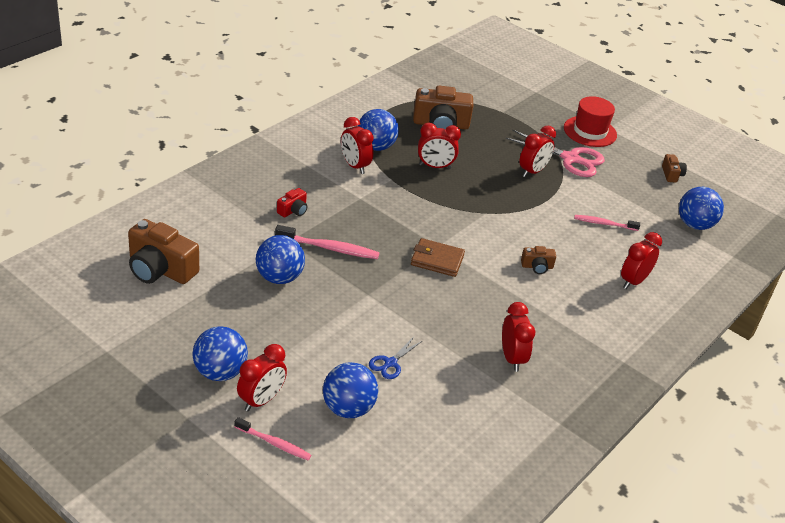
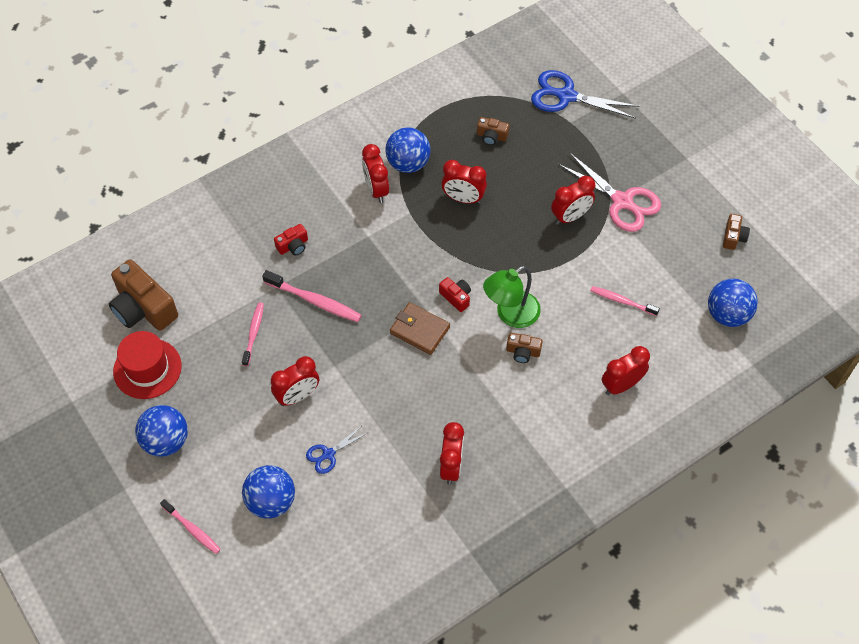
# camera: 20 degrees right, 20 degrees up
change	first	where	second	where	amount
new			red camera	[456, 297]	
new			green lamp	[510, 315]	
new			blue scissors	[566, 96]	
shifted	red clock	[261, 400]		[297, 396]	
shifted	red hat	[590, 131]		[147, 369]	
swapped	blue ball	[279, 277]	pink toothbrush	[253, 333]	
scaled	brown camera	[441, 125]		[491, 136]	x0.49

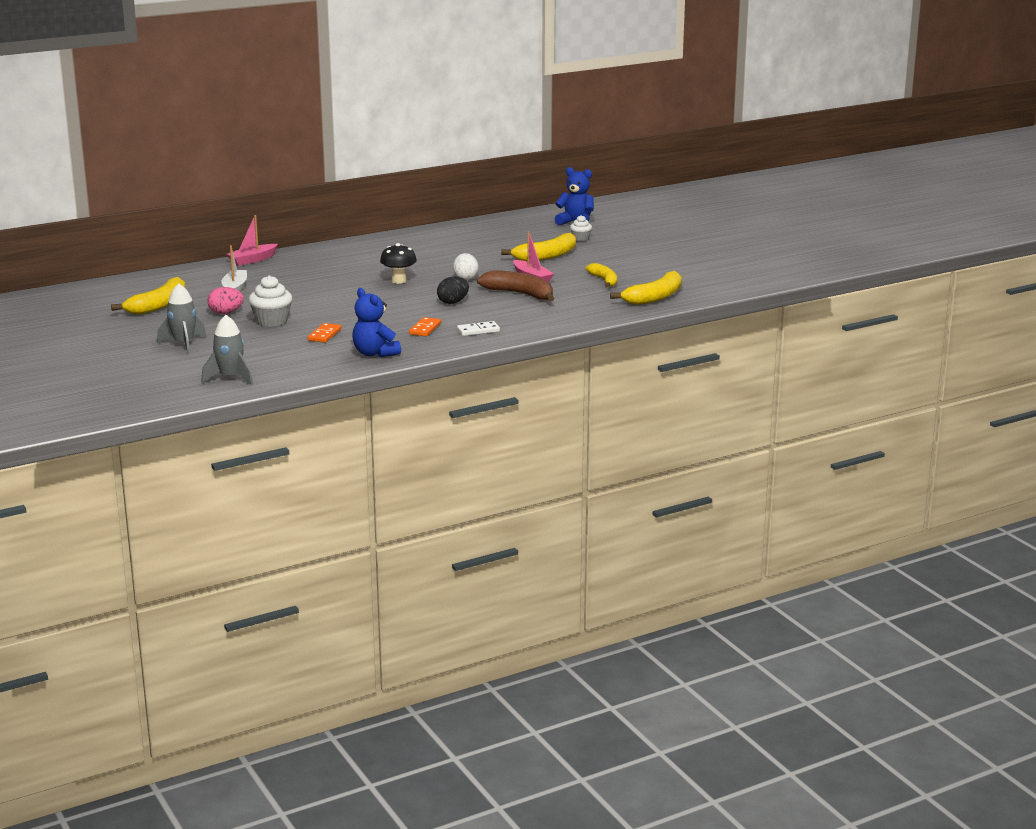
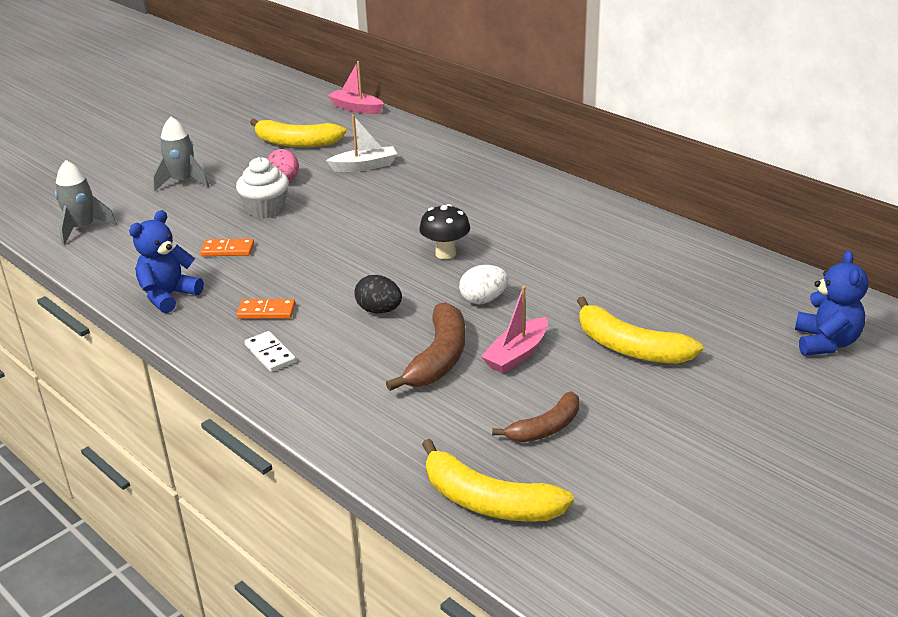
# camera: 75 degrees right, 10 degrees up
change	first	where	second	where	amount
gone	white cupcake	[580, 239]			
shifted	pink boat	[252, 260]		[356, 108]	
repainted	yellow banana	[604, 281]	brown banana	[546, 428]	

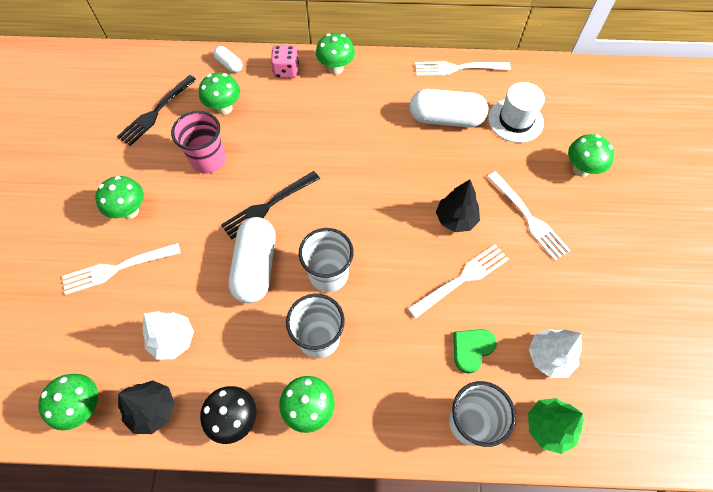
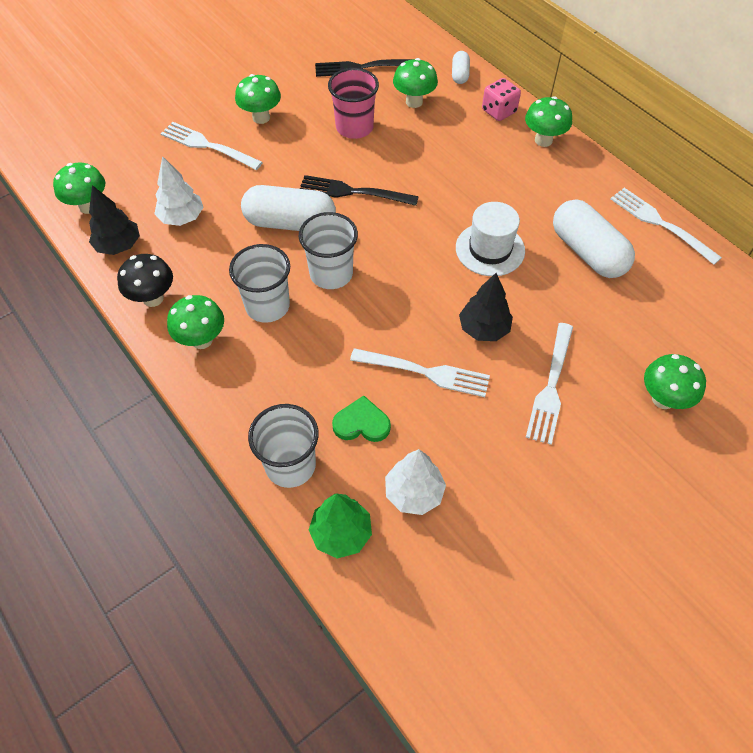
# camera: 50 degrees right, 5 degrees down
change	first	where	second	where	amount
shifted	white hat	[515, 120]		[490, 249]	
rotated	white capsule	[256, 267]		[290, 223]	45 degrees clockwise

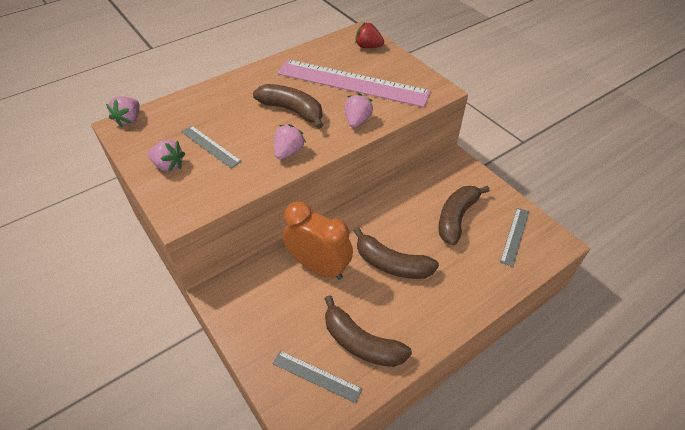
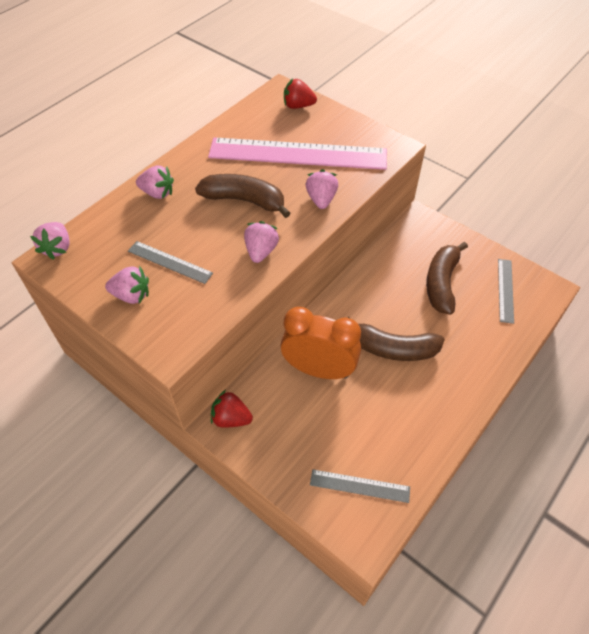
# camera: 15 degrees left, 5 degrees up
change	first	where	second	where	amount
gone	brown banana	[361, 342]			
new			pink strawberry	[157, 193]	
new			red strawberry	[231, 418]	

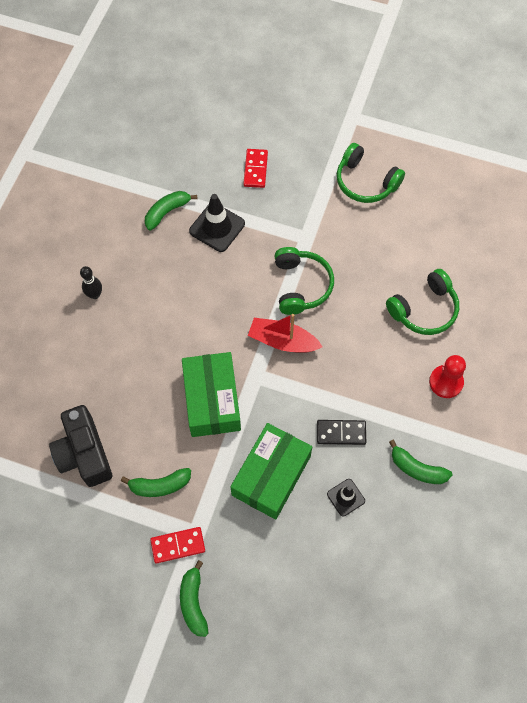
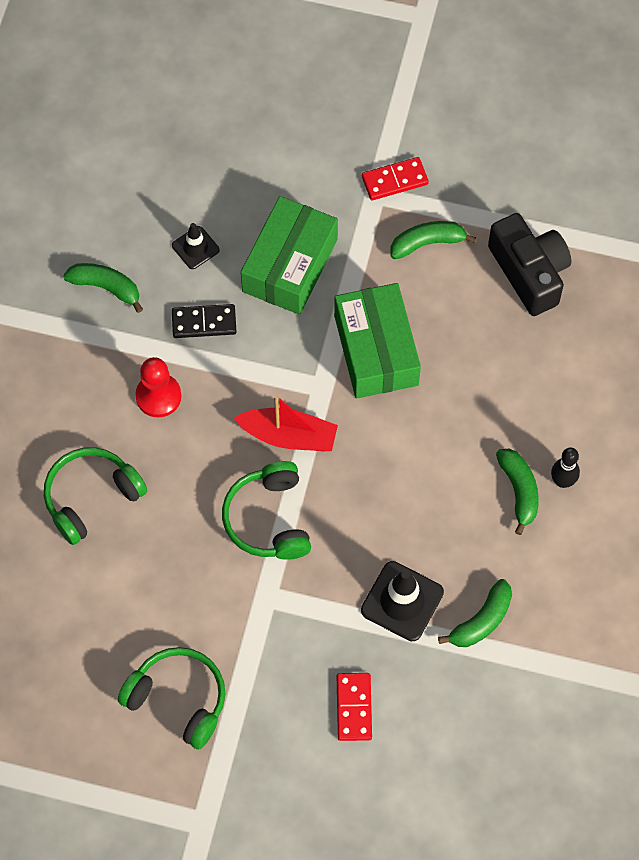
# camera: 175 degrees right, 0 degrees up
change	first	where	second	where	amount
shifted	green banana	[193, 602]		[519, 491]	
shifted	red pawn	[446, 382]		[158, 396]	

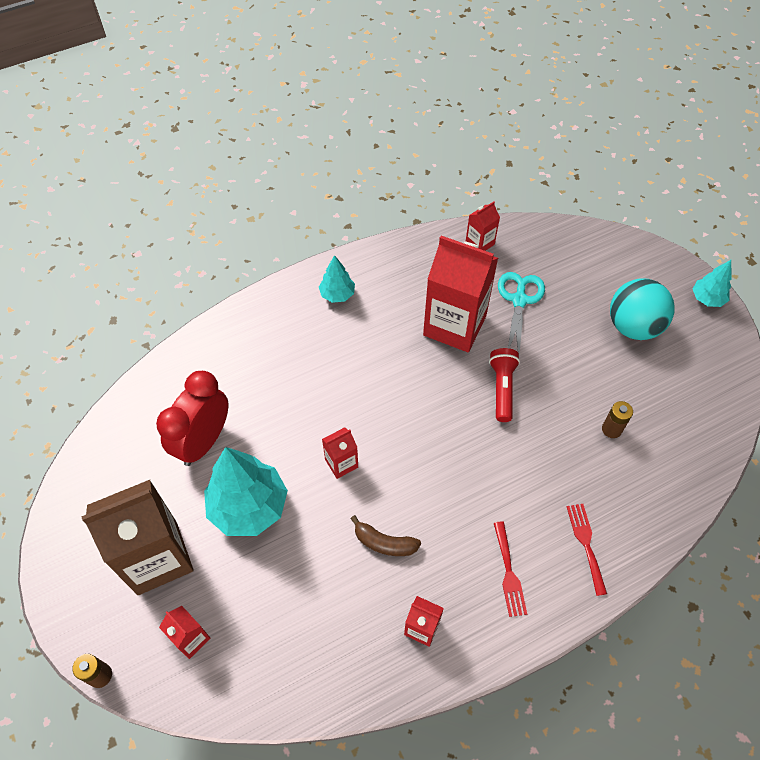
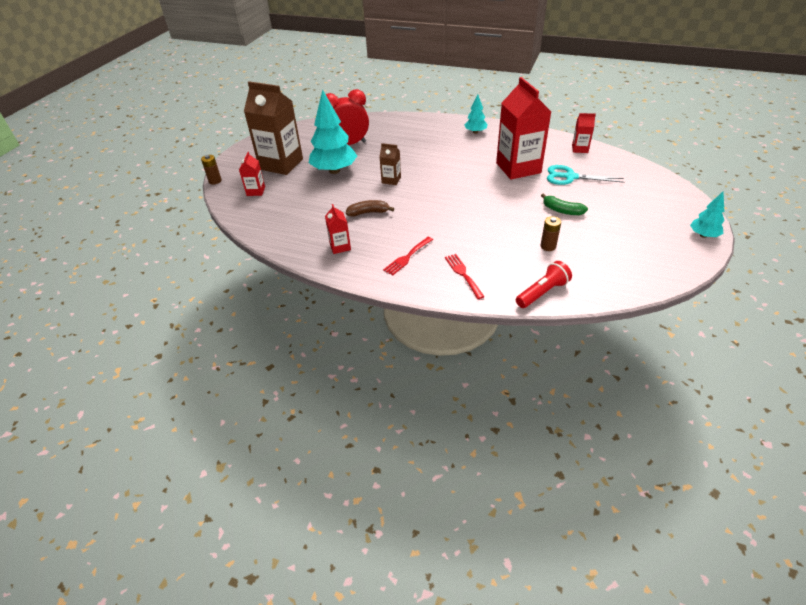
# camera: 50 degrees right, 15 degrees down
change	first	where	second	where	amount
gone	turquoise ball	[633, 326]			
new			green banana	[562, 210]	
shifted	red flashlight	[502, 388]		[542, 292]	
repainted	red carton	[341, 463]	brown carton	[391, 180]	
rotated	brown banana	[384, 543]		[368, 212]	105 degrees clockwise
rotated	turquoise scissors	[519, 300]		[570, 177]	135 degrees counterclockwise
rotated	red fork	[586, 543]		[463, 274]	60 degrees counterclockwise

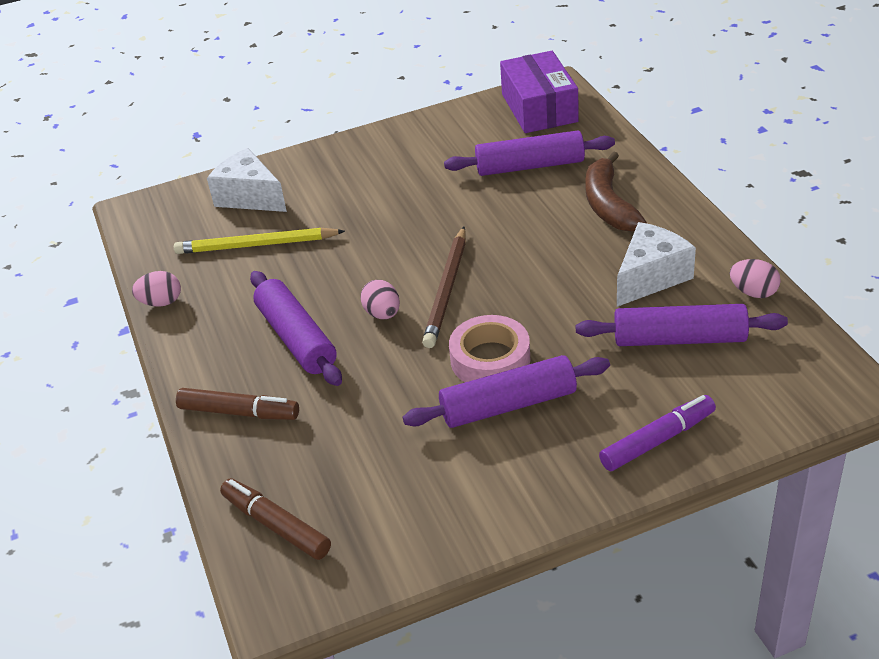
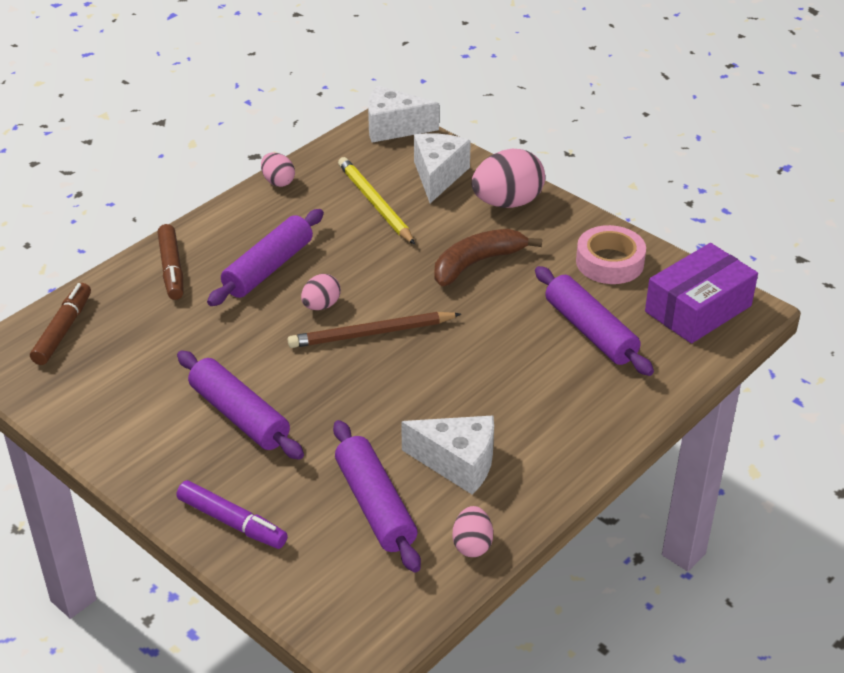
# camera: 60 degrees right, 0 degrees up
change	first	where	second	where	amount
new			white cheese	[393, 128]	
new			pink egg	[507, 202]	
shifted	pink tape	[490, 359]		[609, 262]	
shifted	brown banana	[608, 204]		[477, 263]	

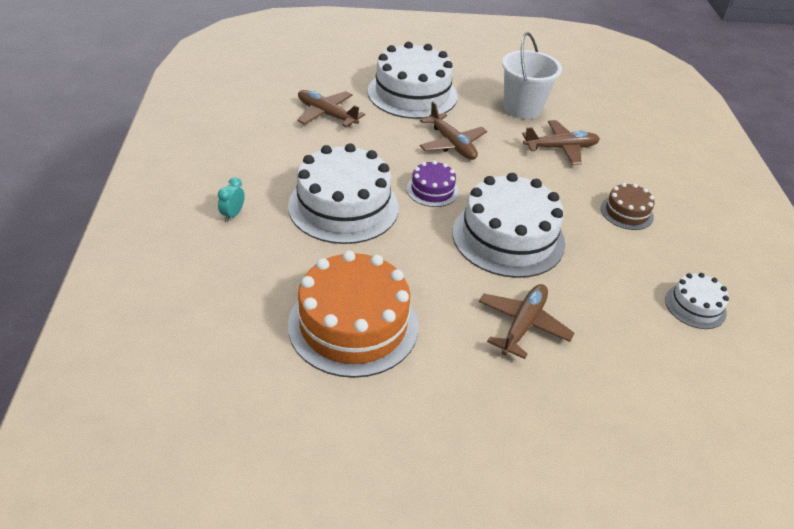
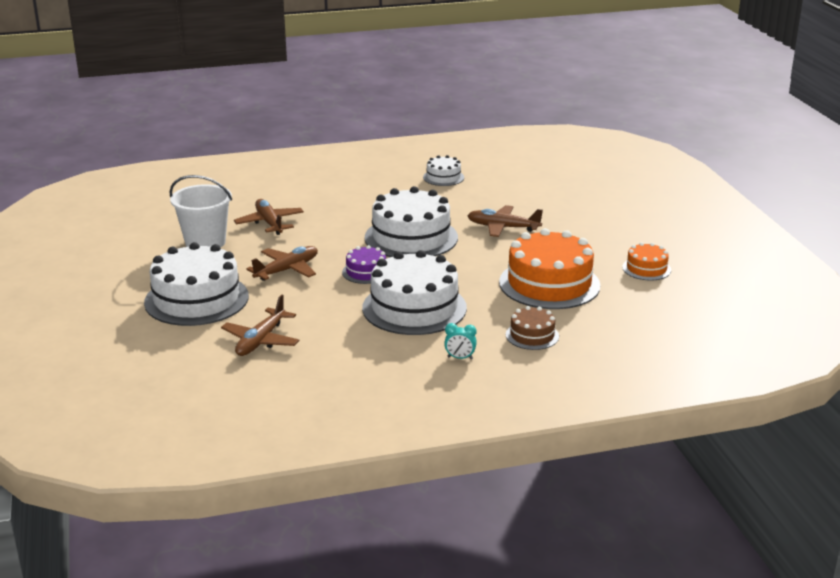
# camera: 100 degrees left, 15 degrees down
change	first	where	second	where	amount
new			orange cake	[646, 268]	
shifted	brown cake	[626, 212]		[532, 335]	

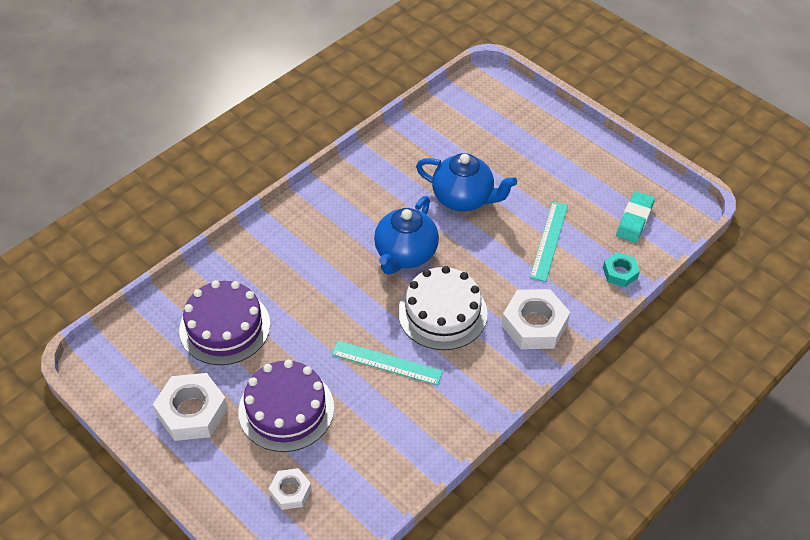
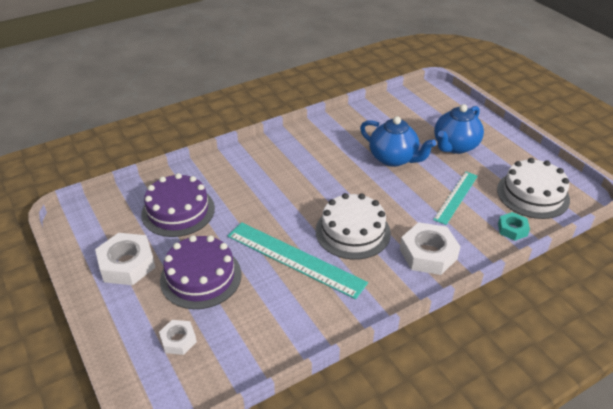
# camera: 15 degrees right, 10 degrees down
change	first	where	second	where	amount
shifted	blue teapot	[405, 254]		[455, 146]	
swapped	turquoise eraser	[634, 220]	white cake	[532, 194]	
scaled	turquoise ruler	[387, 363]		[295, 259]	x1.61

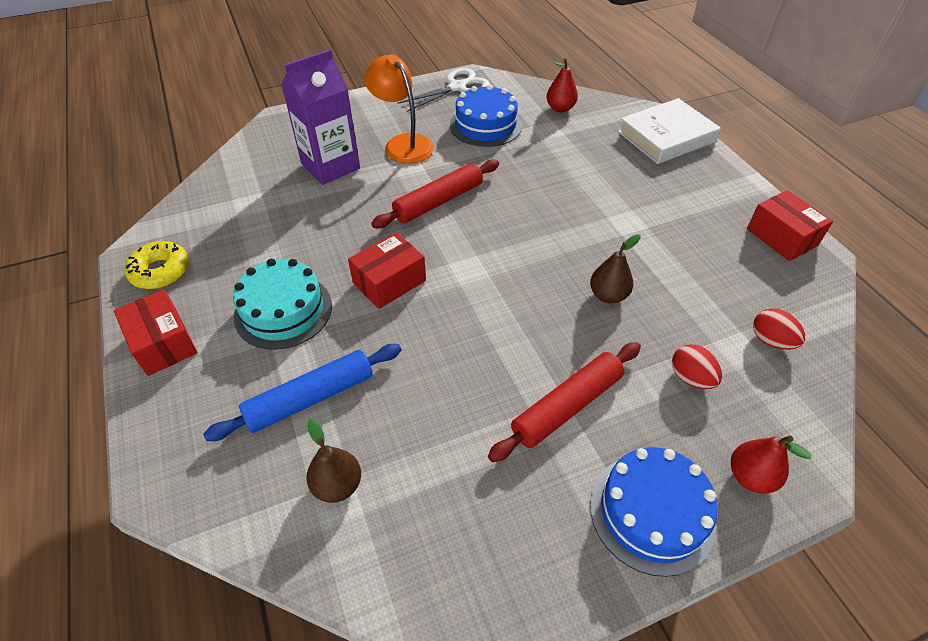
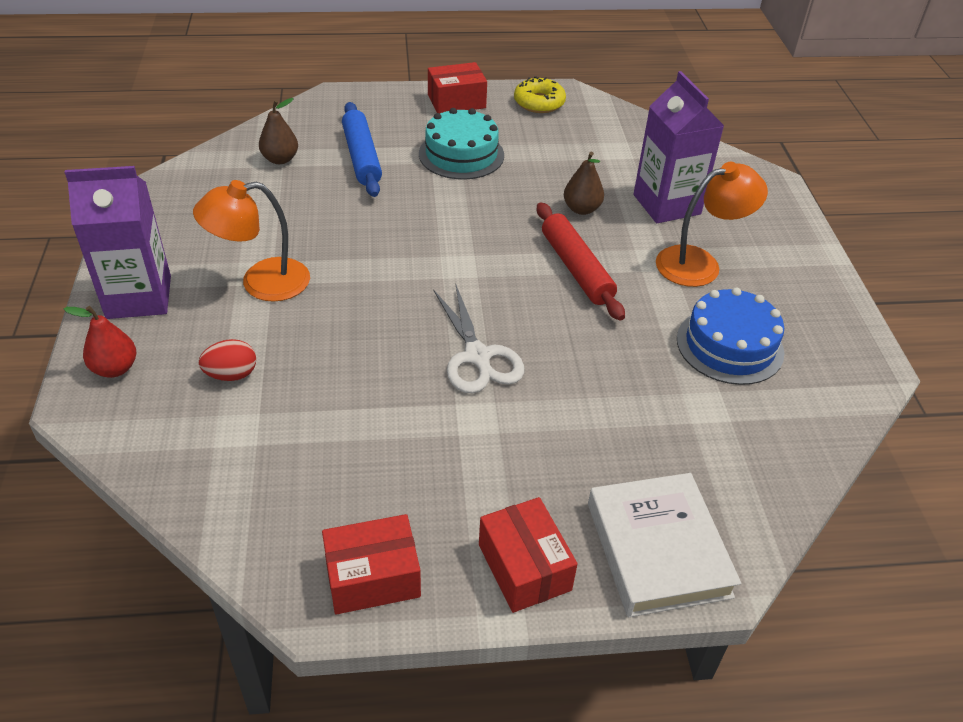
# camera: 105 degrees right, 5 degrees down
change	first	where	second	where	amount
gone	red pear	[560, 108]			
gone	red egg	[771, 341]			
shifted	red box	[389, 282]		[524, 567]	
shifted	white scissors	[457, 87]		[477, 357]	
shifted	brown pear	[608, 295]		[581, 209]	
swapped	red rolling pin	[567, 406]	orange lamp	[261, 282]	
swapped	blue cake	[651, 512]	purple carton	[139, 297]	

